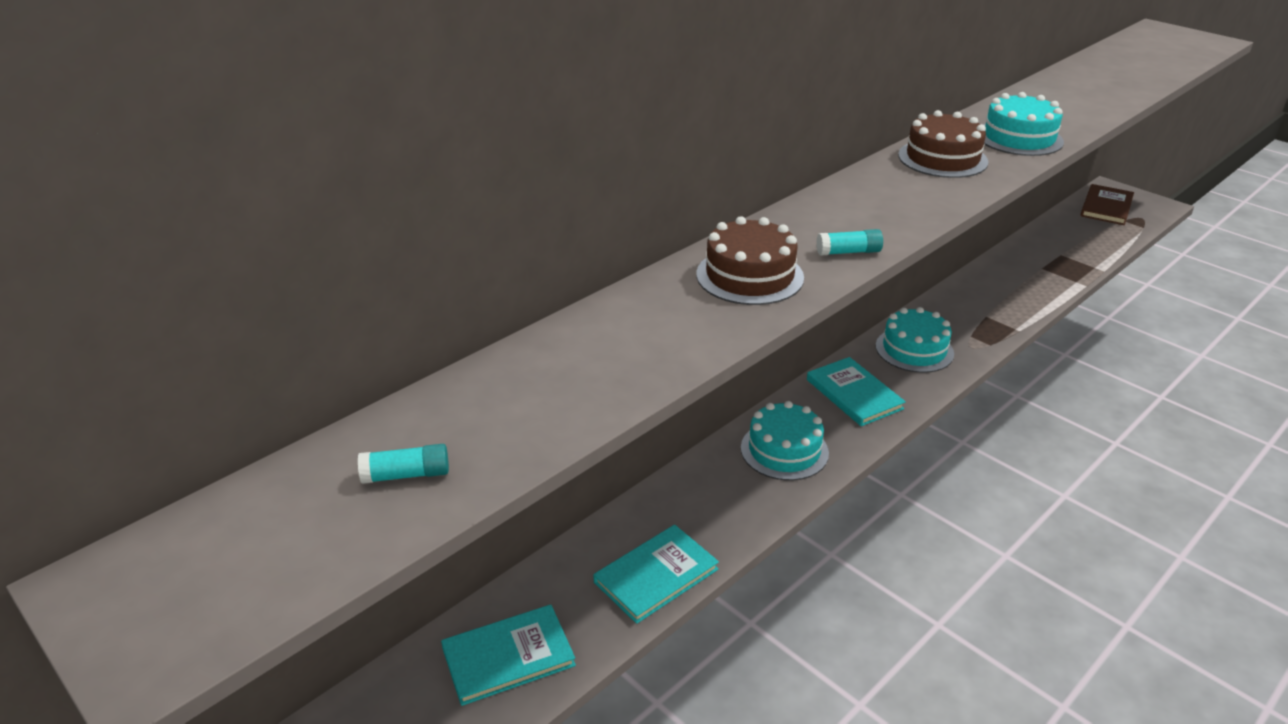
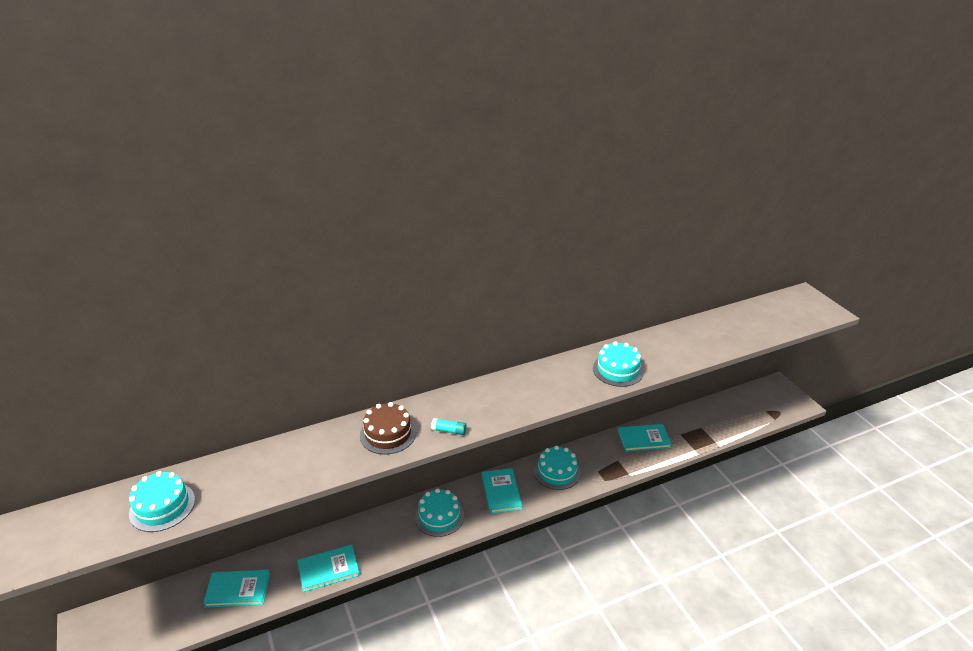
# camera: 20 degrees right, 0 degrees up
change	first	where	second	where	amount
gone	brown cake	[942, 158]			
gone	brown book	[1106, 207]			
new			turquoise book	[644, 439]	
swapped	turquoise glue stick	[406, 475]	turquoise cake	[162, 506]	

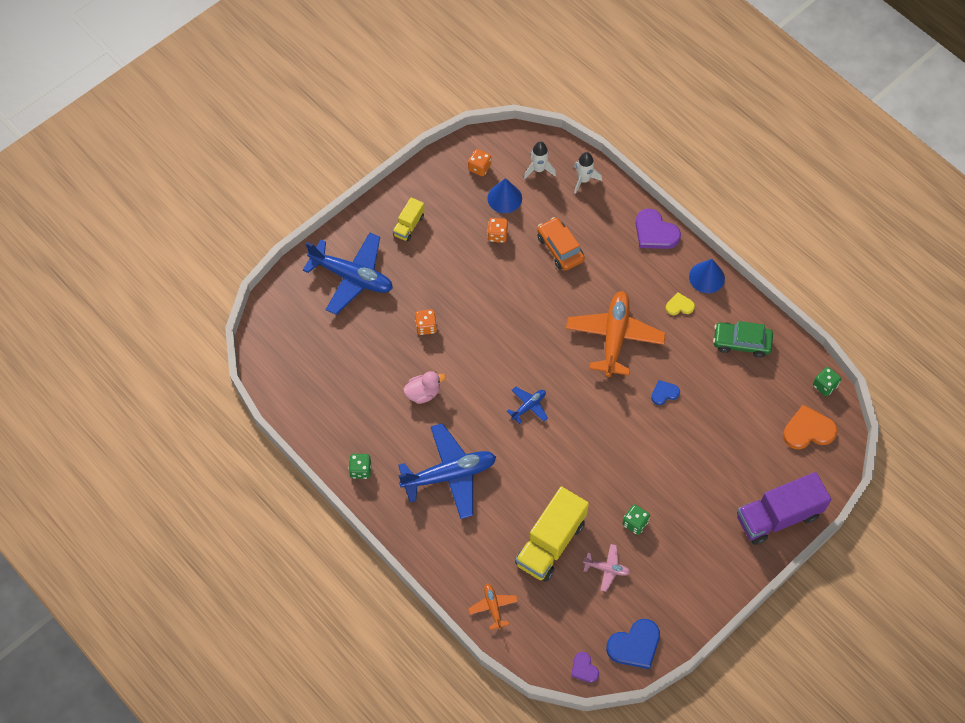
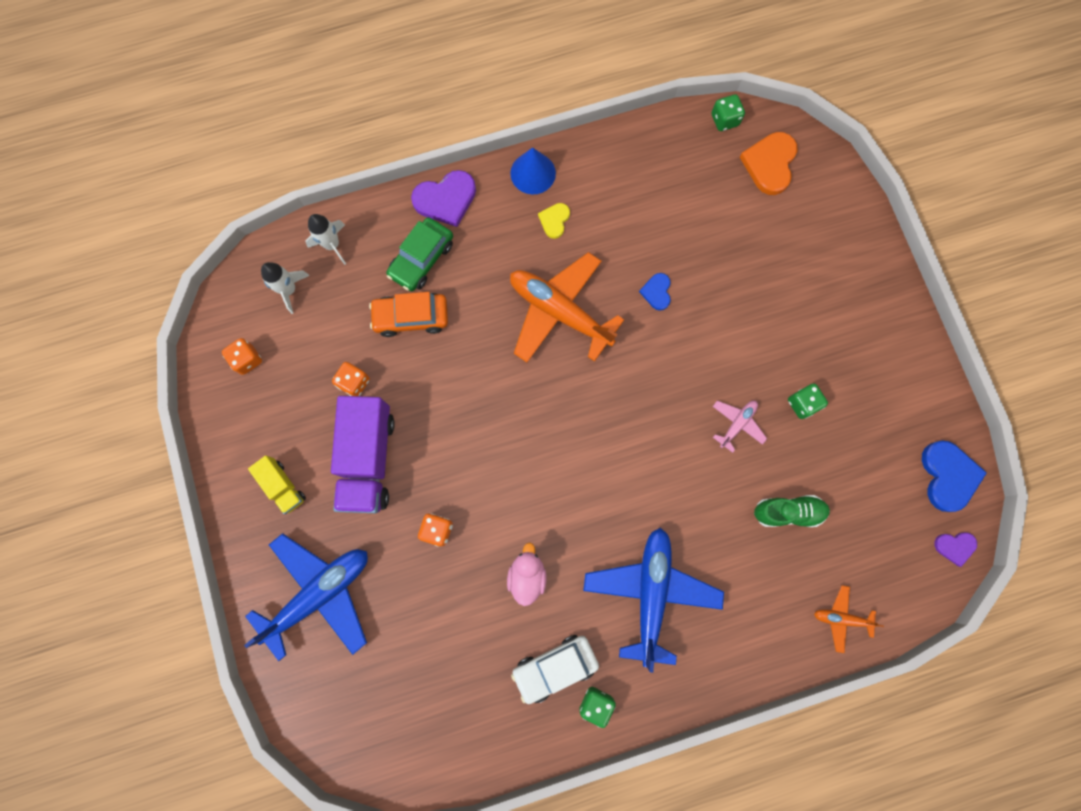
# camera: 65 degrees left, 15 degrees up
change	first	where	second	where	amount
gone	blue cone	[504, 198]			
gone	blue plane	[528, 406]			
new			white car	[555, 667]	
shifted	pink plane	[607, 569]		[737, 424]	
shifted	green car	[741, 342]		[422, 259]	
shifted	purple truck	[778, 516]		[368, 459]	
swapped	yellow truck	[550, 543]	green shoe	[788, 512]	

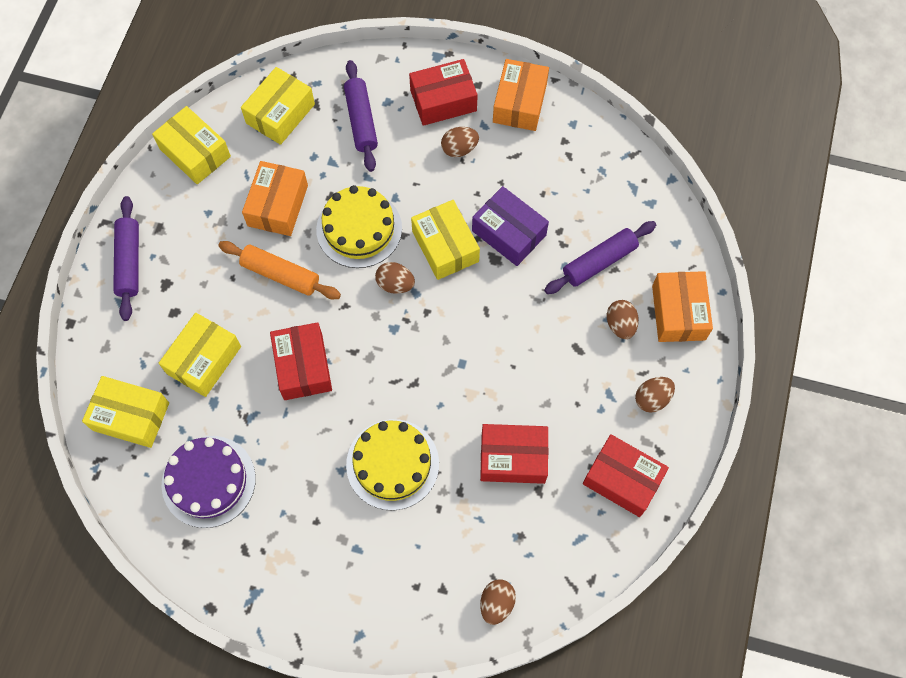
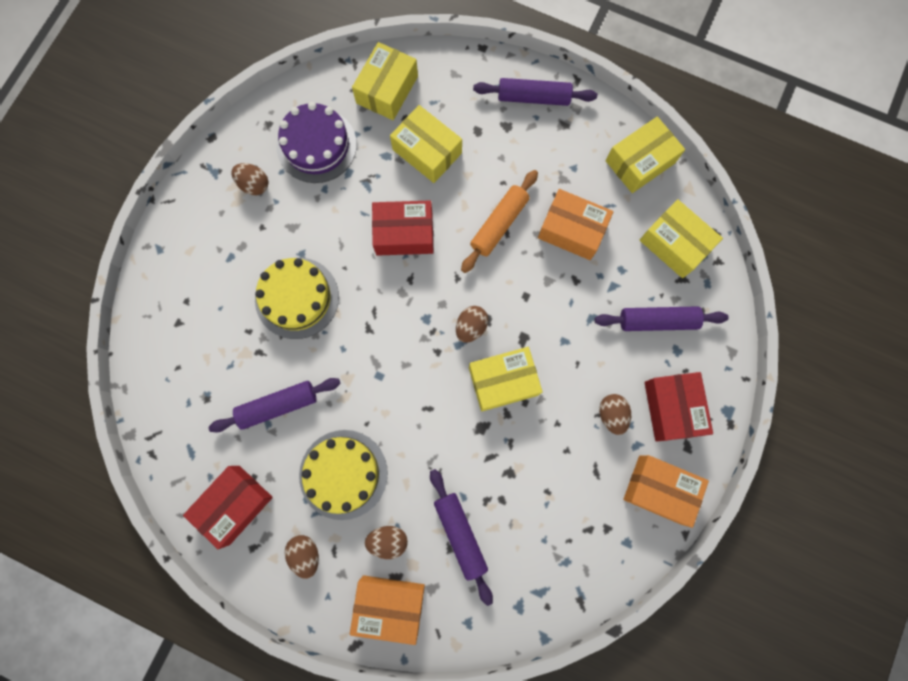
# camera: 100 degrees right, 10 degrees up
change	first	where	second	where	amount
gone	purple box	[509, 233]			
shifted	yellow cake	[359, 229]		[343, 474]	
shifted	brown egg	[496, 603]		[254, 185]	
swapped	red box	[513, 458]	purple rolling pin	[278, 406]	

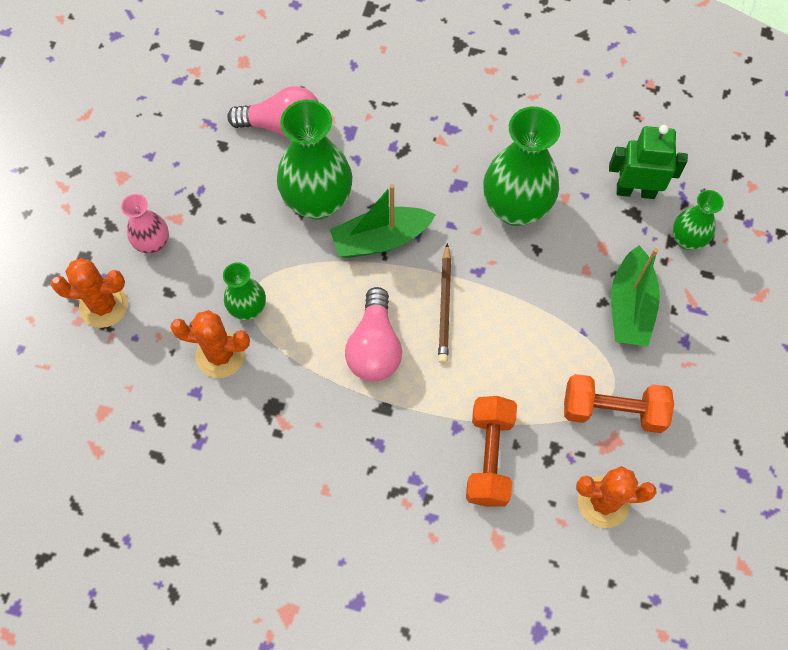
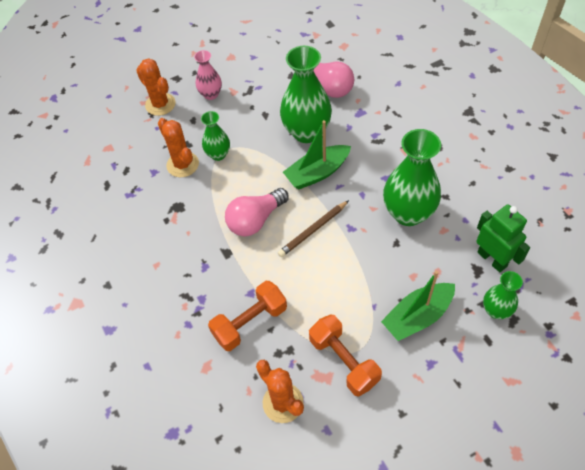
# camera: 50 degrees right, 10 degrees down
change	first	where	second	where	amount
rotated	green boat	[380, 239]		[317, 173]	60 degrees counterclockwise

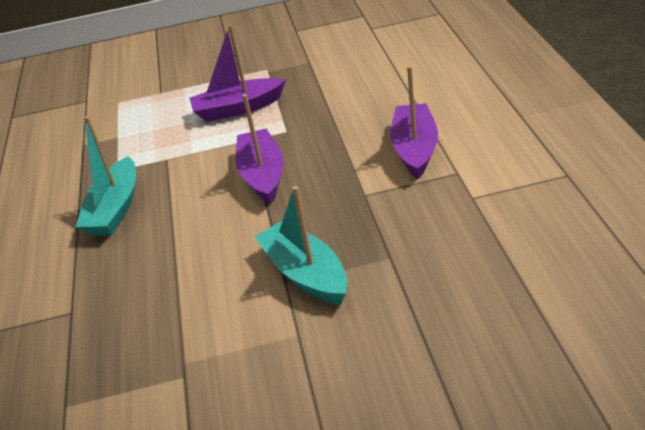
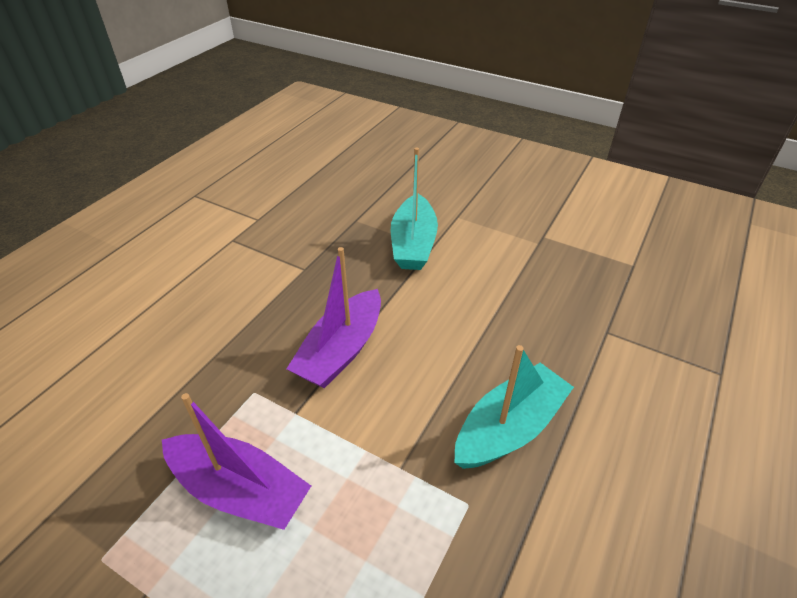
# camera: 145 degrees left, 5 degrees up
change	first	where	second	where	amount
gone	purple boat	[415, 149]			

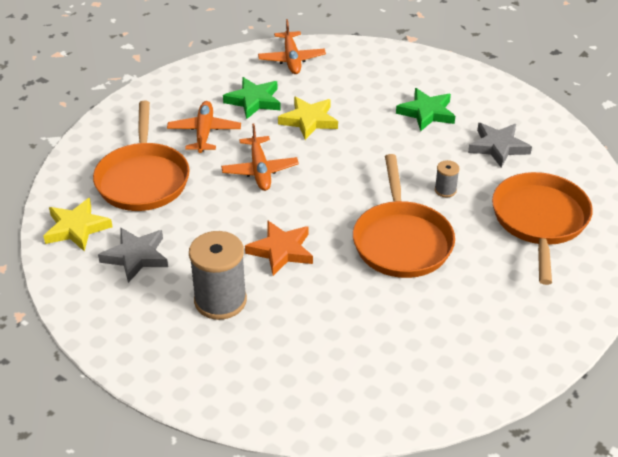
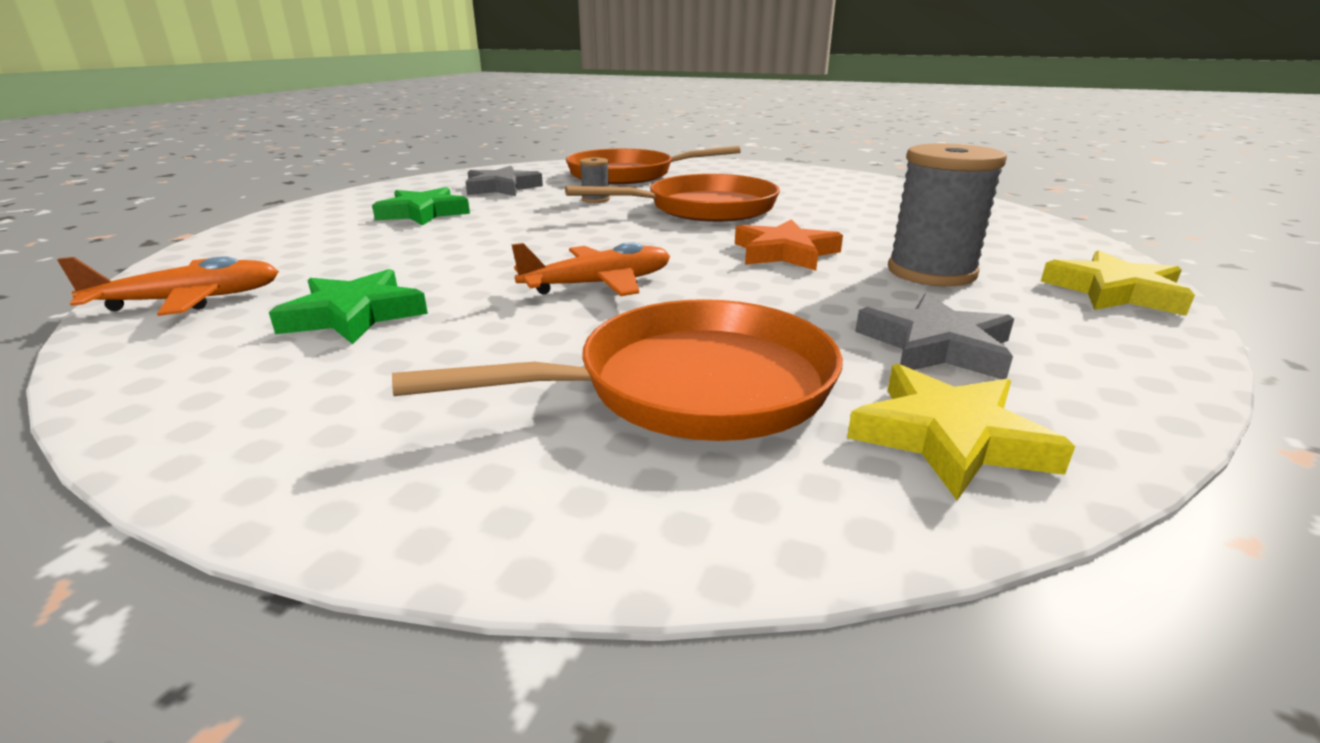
# camera: 105 degrees left, 15 degrees down
change	first	where	second	where	amount
gone	orange plane	[204, 132]			
shifted	yellow star	[309, 120]		[1115, 292]	

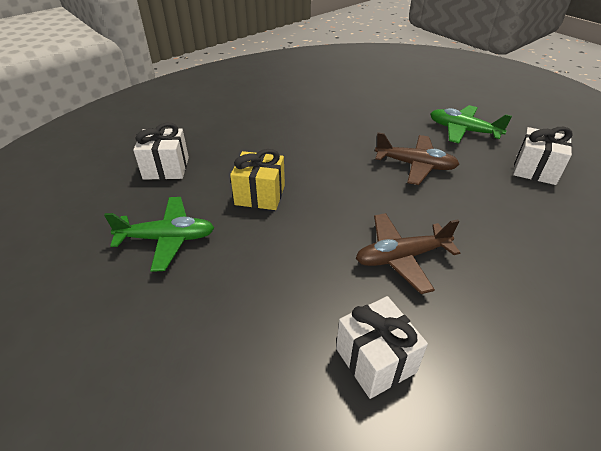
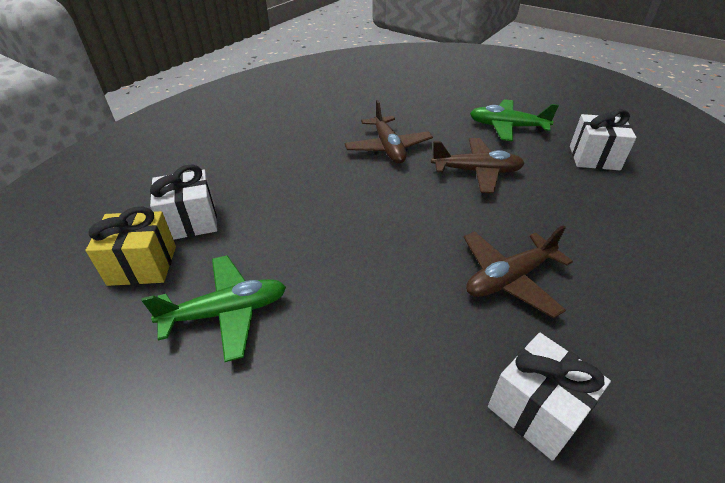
# camera: 15 degrees left, 0 degrees up
change	first	where	second	where	amount
new			brown plane	[388, 148]	
shifted	yellow gift	[260, 195]		[142, 265]	

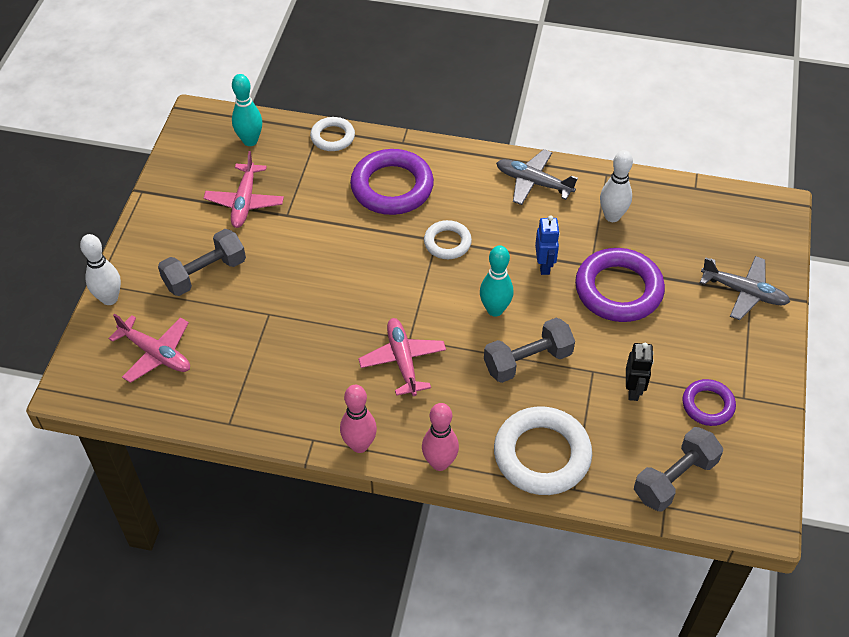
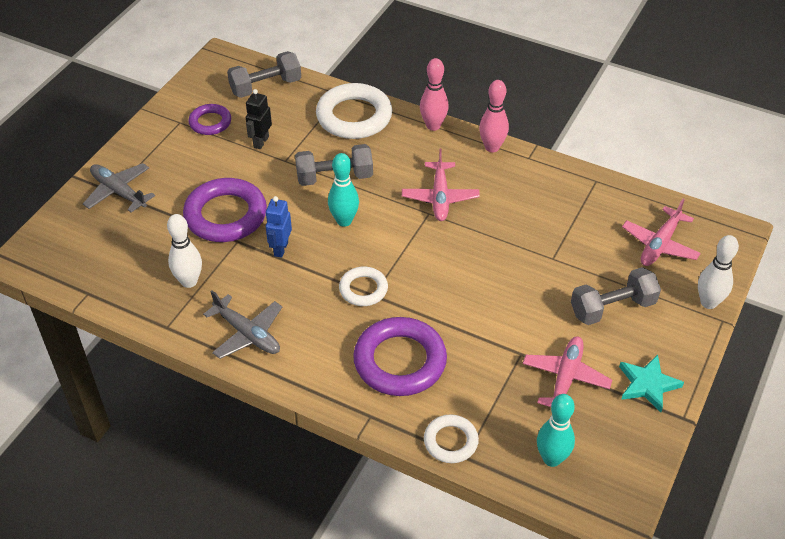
# camera: 165 degrees left, 5 degrees down
change	first	where	second	where	amount
new			turquoise star	[648, 385]	
rotated	pink plane	[156, 354]		[659, 244]	105 degrees counterclockwise

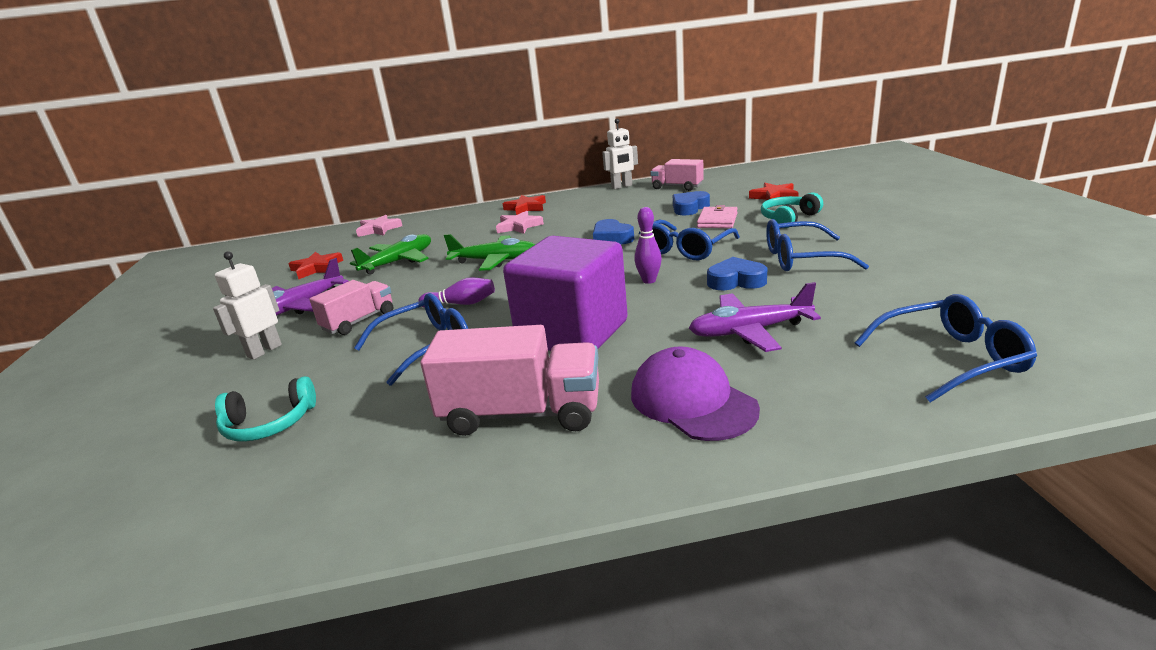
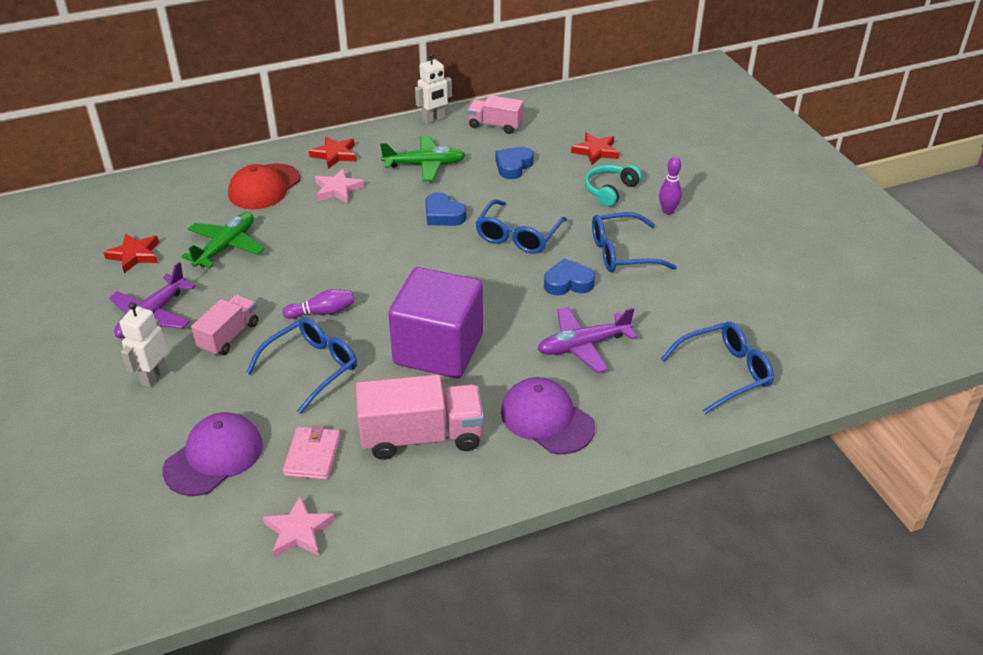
# camera: 15 degrees left, 15 degrees up
change	first	where	second	where	amount
new			red cap	[264, 187]	
shifted	pink star	[378, 229]		[299, 531]	
shifted	green plane	[495, 261]		[425, 165]	
shifted	purple bowling pin	[649, 280]		[668, 211]	
shifted	pink wallet	[717, 220]		[312, 455]	
swapped	turquoise headphones	[269, 424]	purple cap	[214, 457]	

